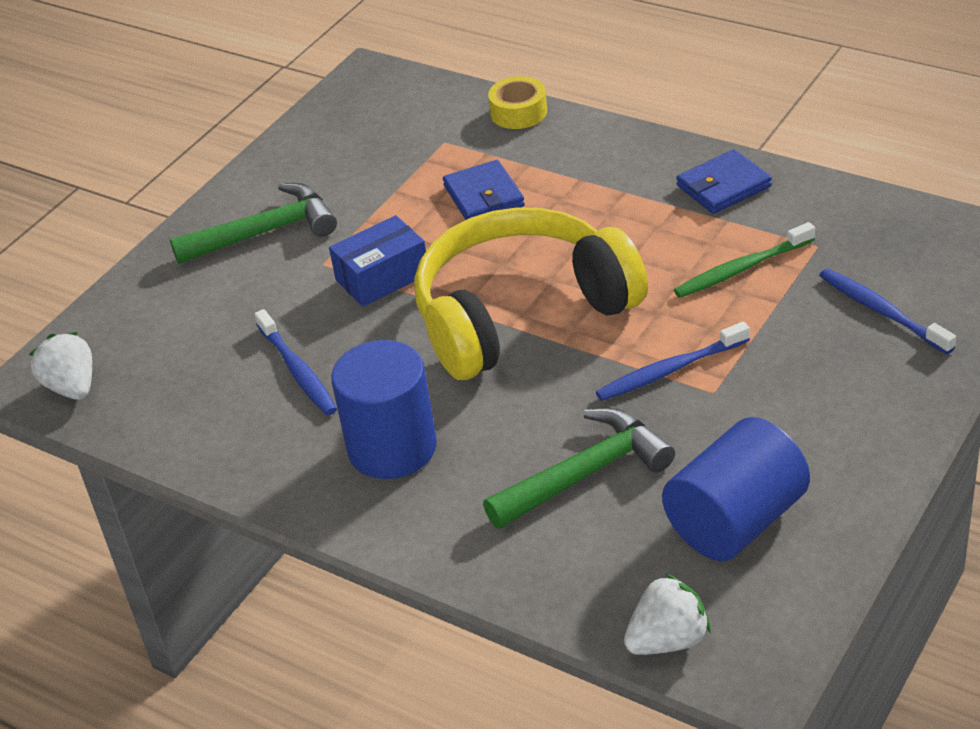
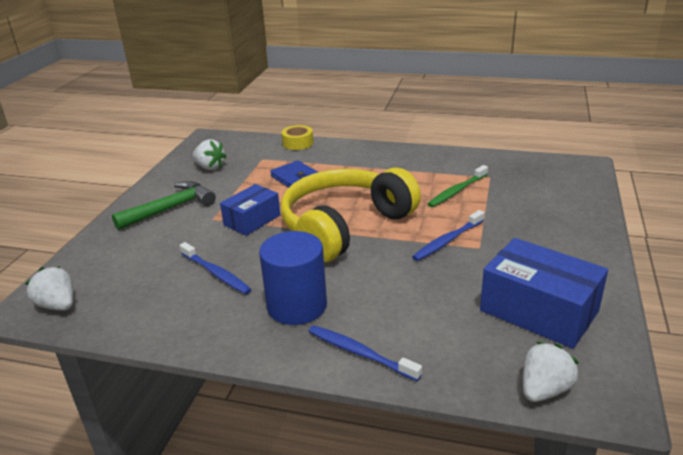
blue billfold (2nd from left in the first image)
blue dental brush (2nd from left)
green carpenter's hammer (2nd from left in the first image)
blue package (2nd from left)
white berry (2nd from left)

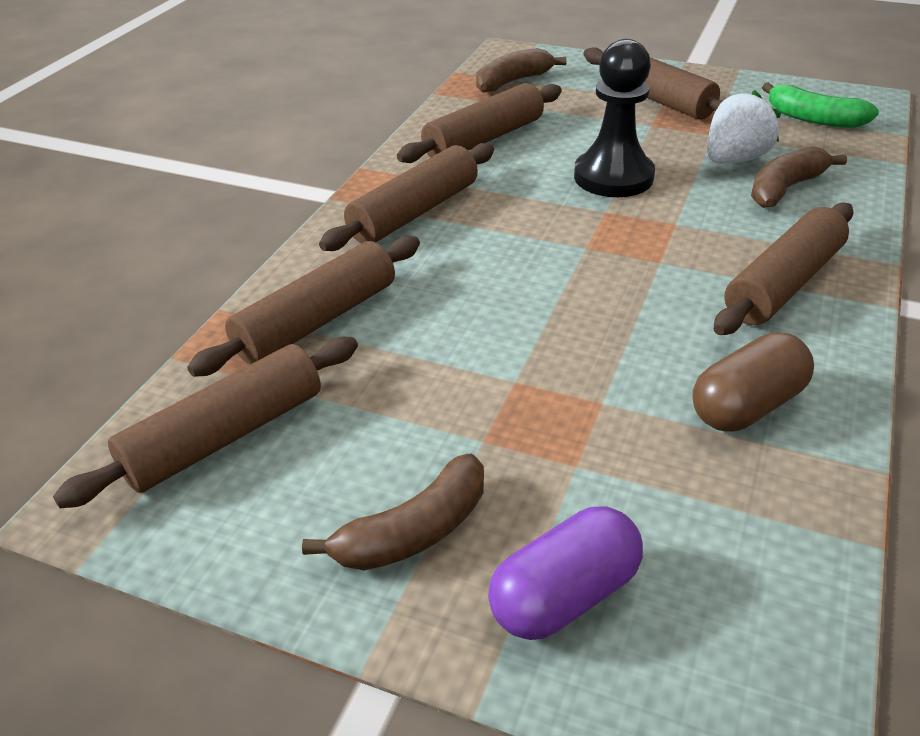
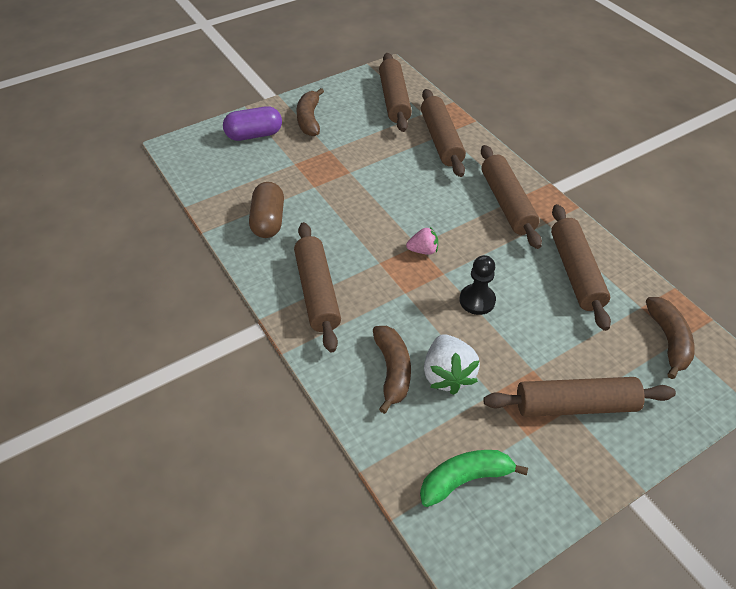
jet-black pawn
royal purple capsule
rose-pink berry

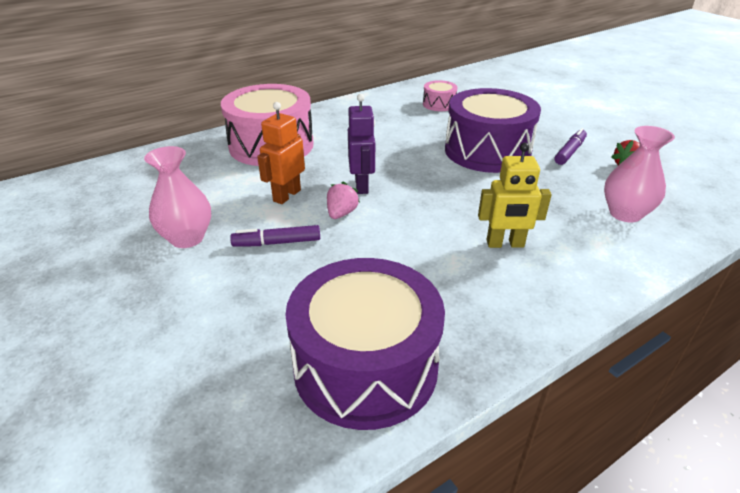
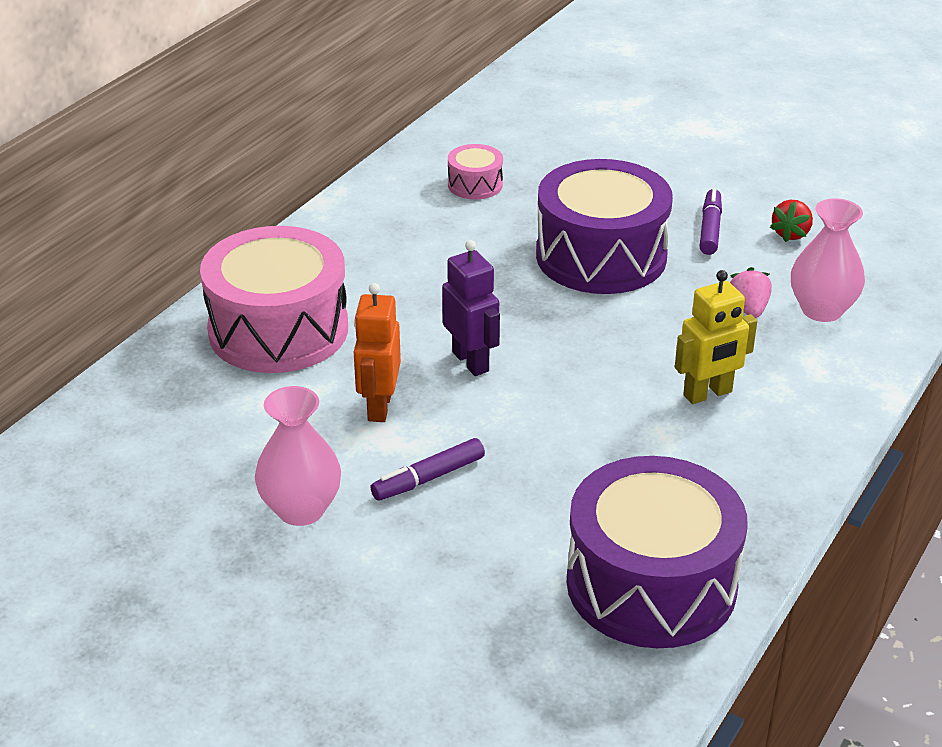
rose-pink berry

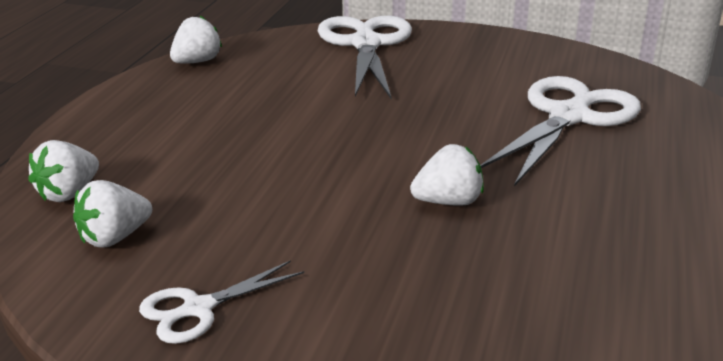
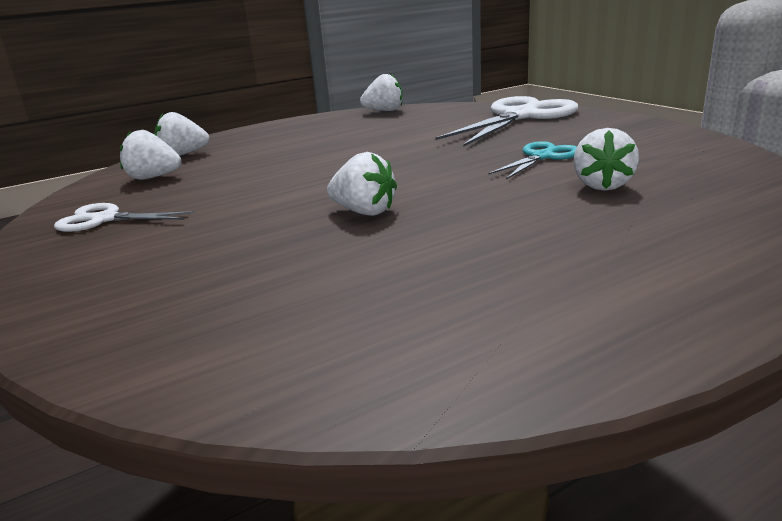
white berry (5th from left)
aqua pair of scissors

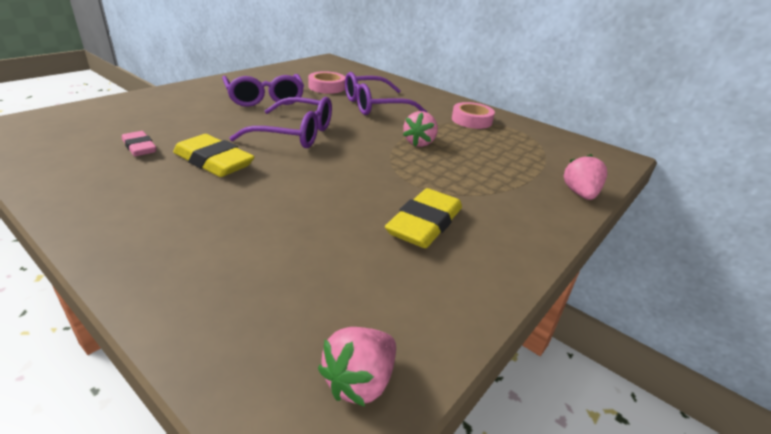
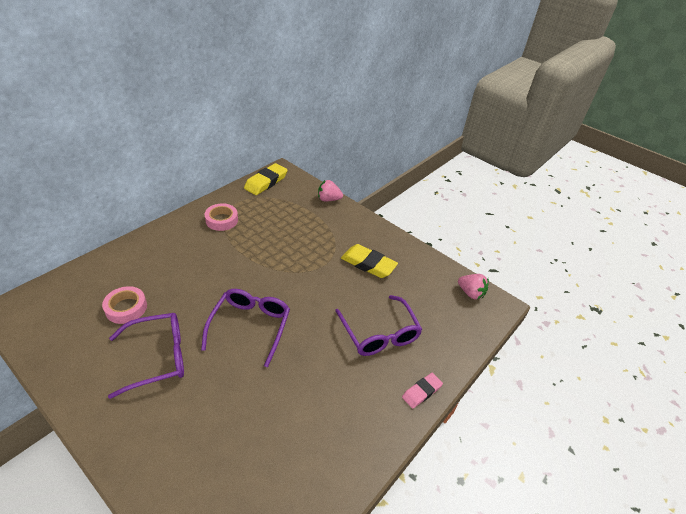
royal purple eyeglasses (3rd from left)
rose-pink berry (2nd from left in the first image)
rose-pink gum eraser
yellow gum eraser (1st from left)

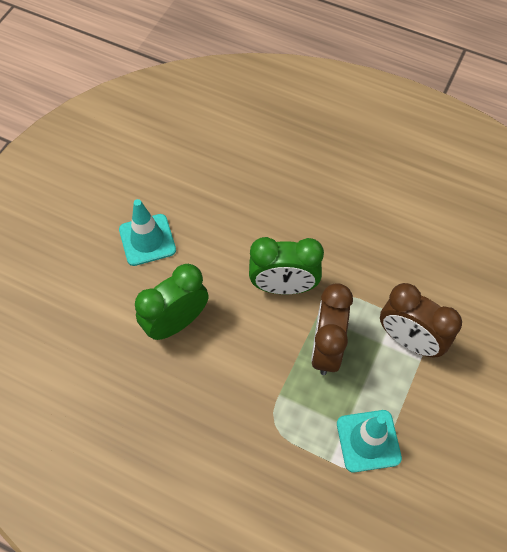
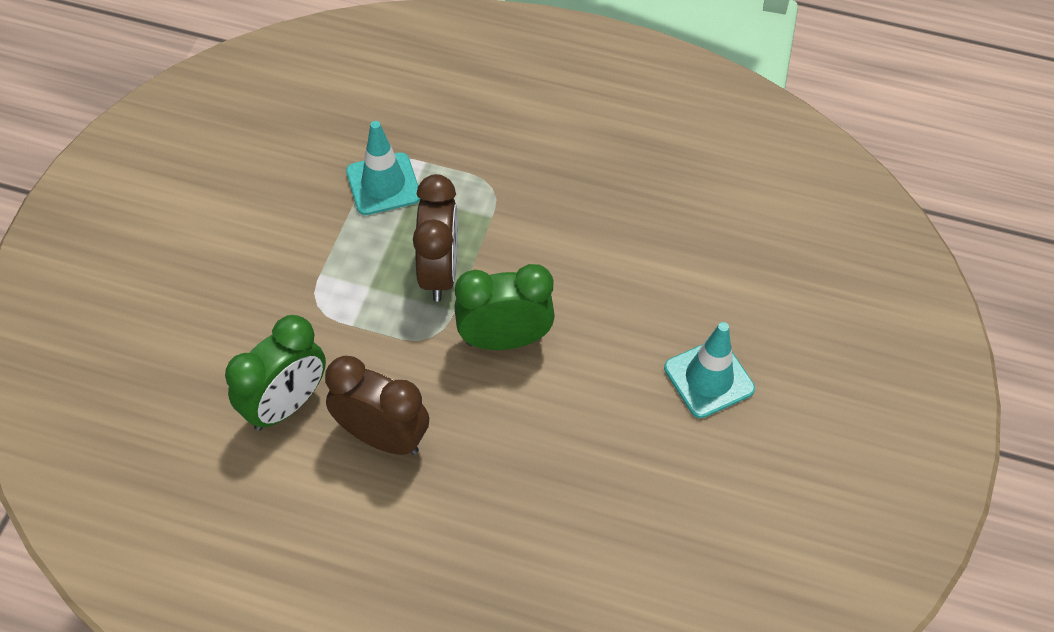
green clock (1st from left)
russet clock (1st from left)

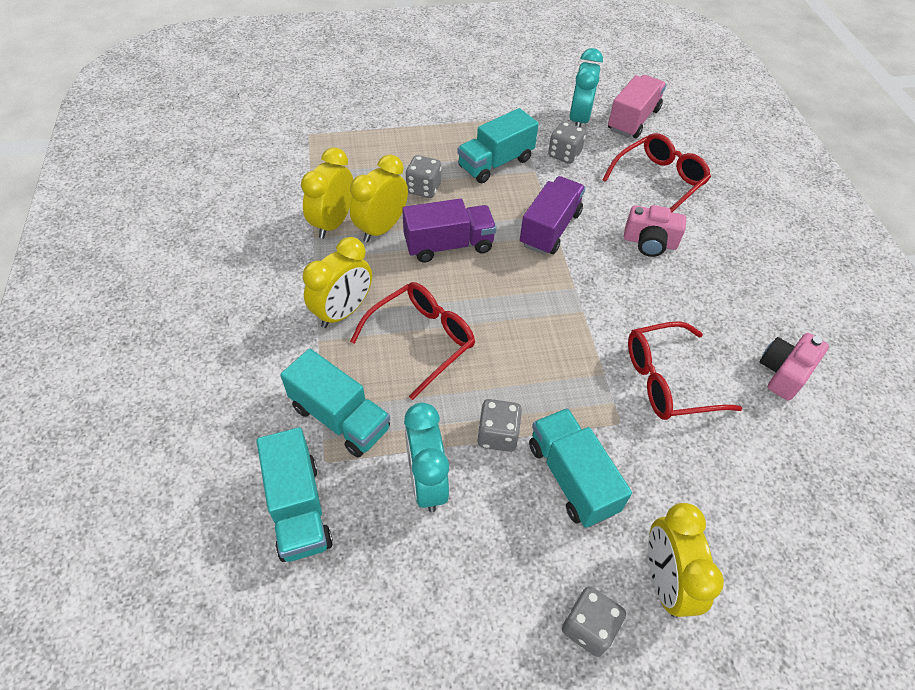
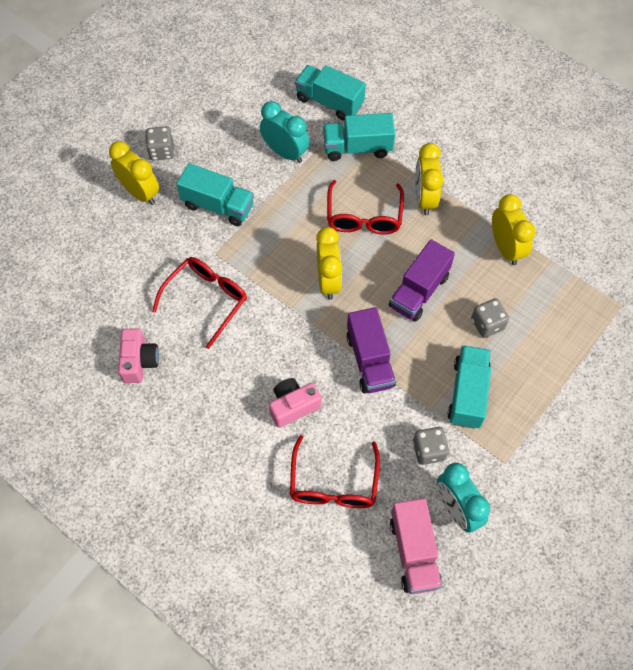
yellow clock (2nd from left)
ash-grey game die (2nd from left in the first image)

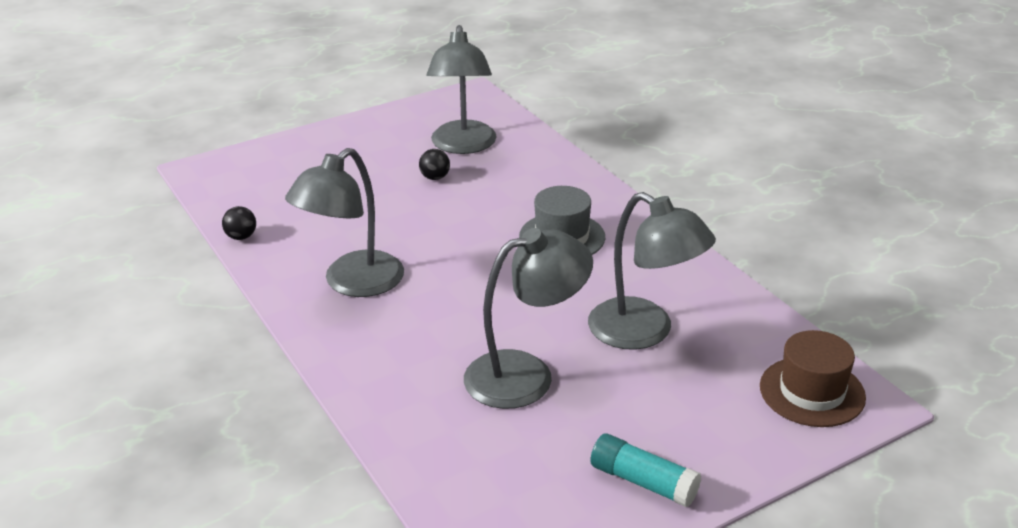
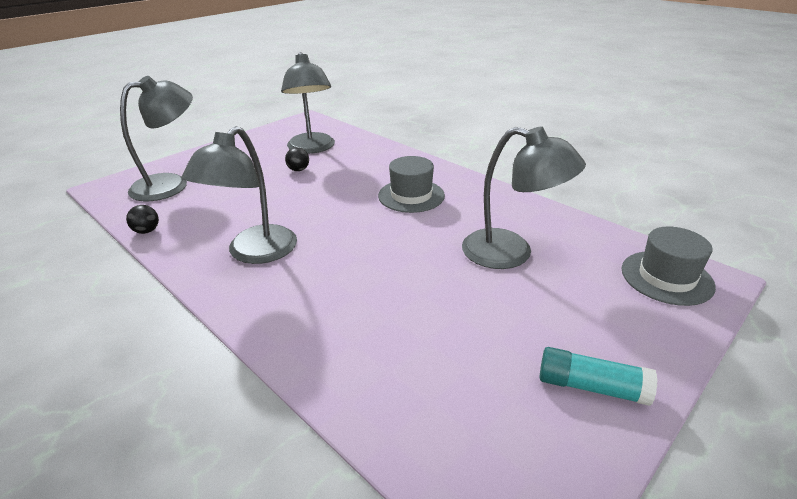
ash-grey reading lamp (1st from left)
ash-grey top hat (2nd from left)

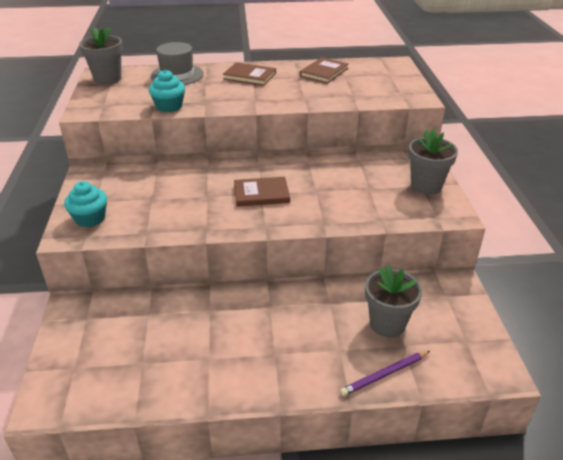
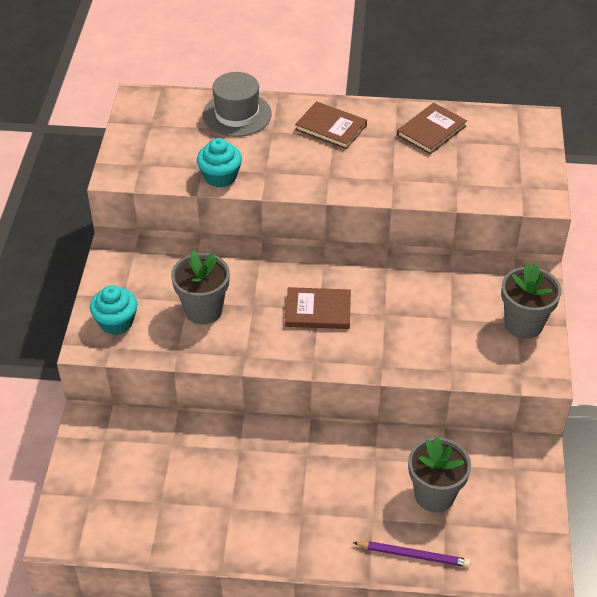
ash-grey flower pot (1st from left)
royal purple wooden pencil

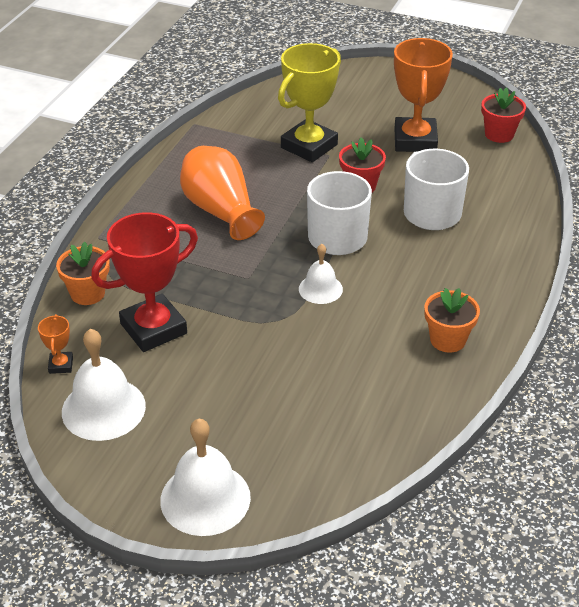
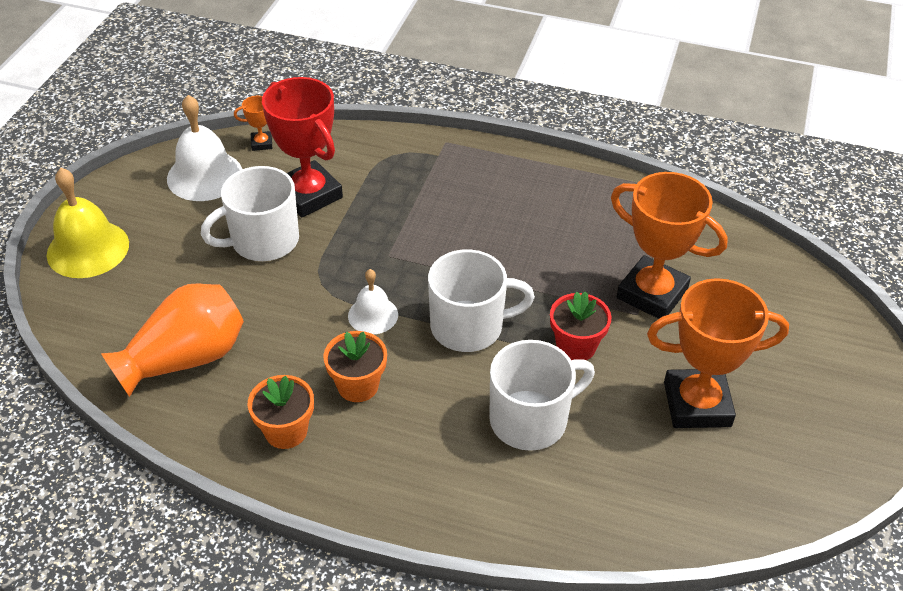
orange-coloured prize cup (2nd from left)
crimson flower pot (2nd from left in the first image)
orange-coloured vase
orange-coloured flower pot (2nd from left)
yellow school bell
white coffee mug (1st from left)

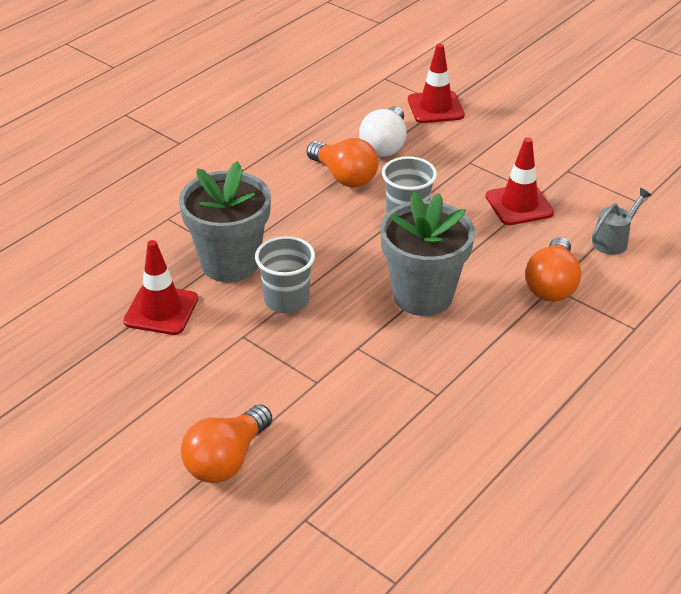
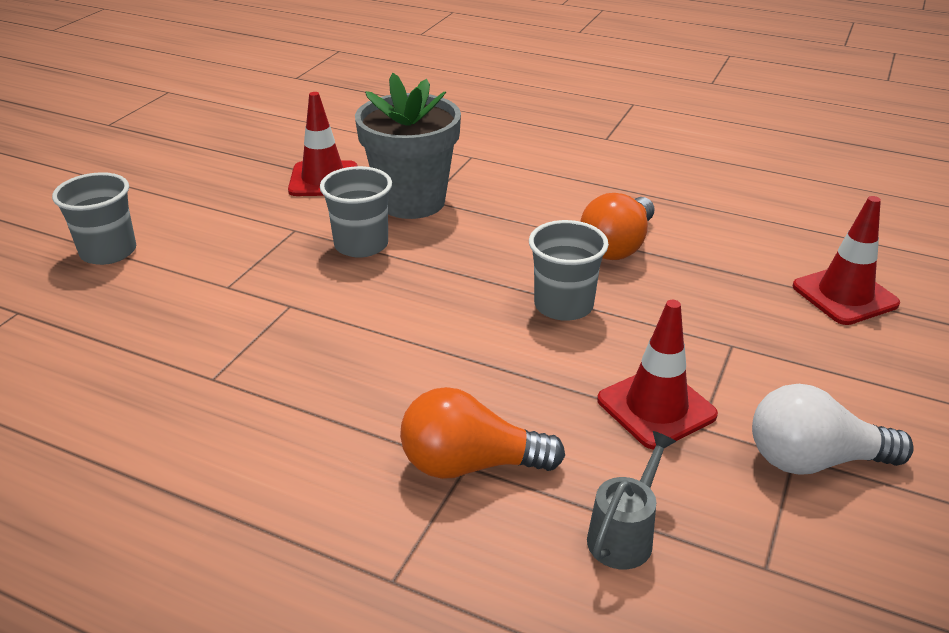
white bulb
ash-grey watering can
ash-grey flower pot (2nd from left in the first image)
ash-grey cup (1st from left)

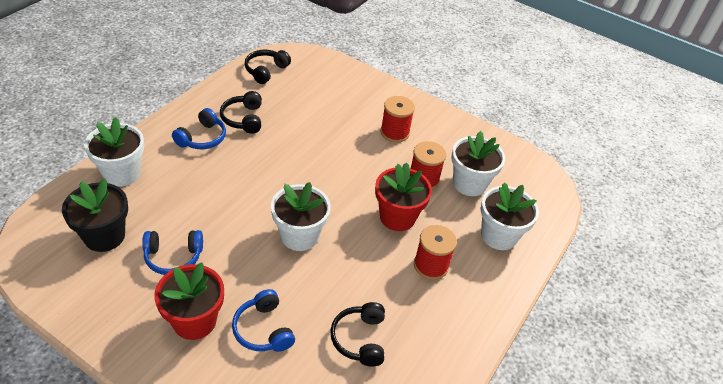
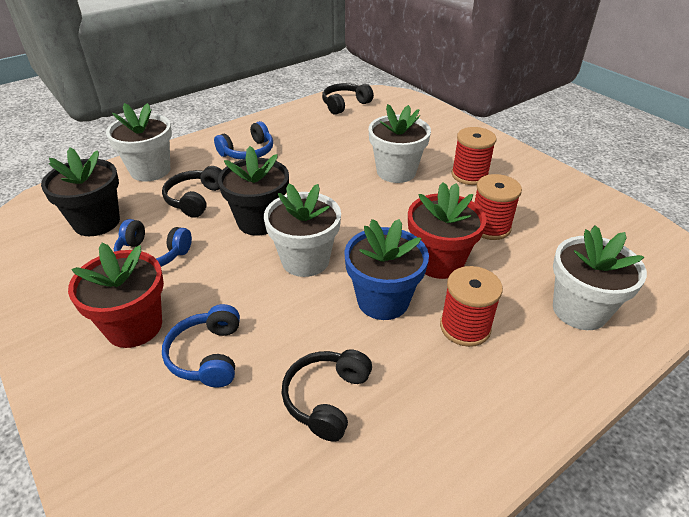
jet-black over-ear headphones (1st from left)
white flower pot (3rd from left)
jet-black flower pot (2nd from left)
blue flower pot

